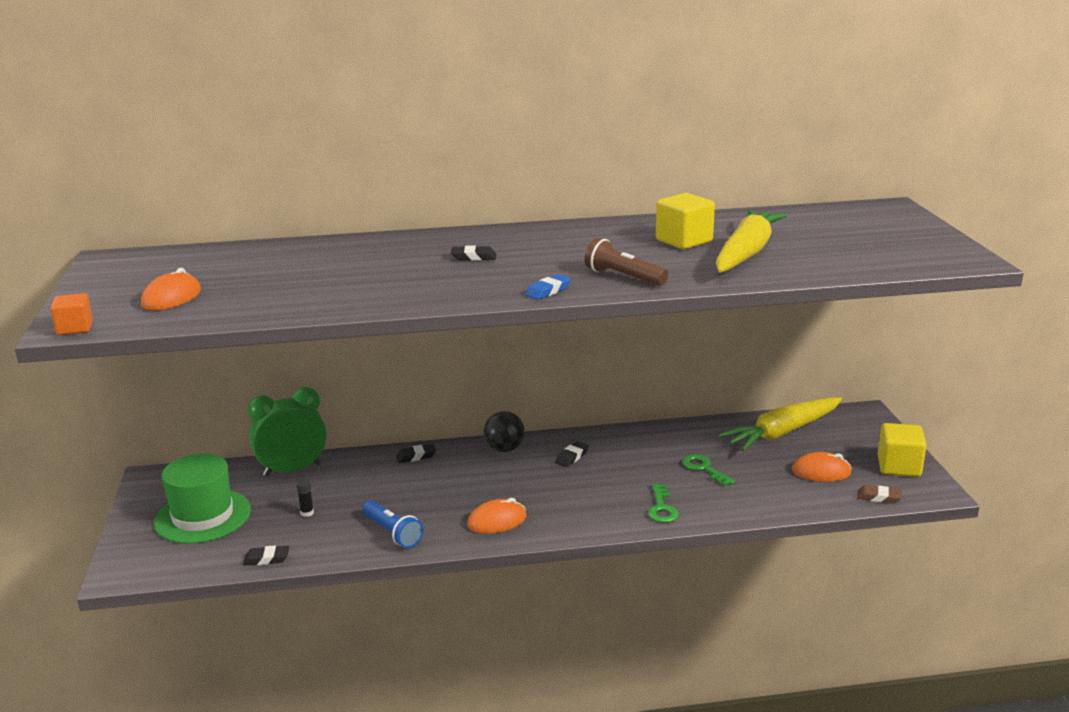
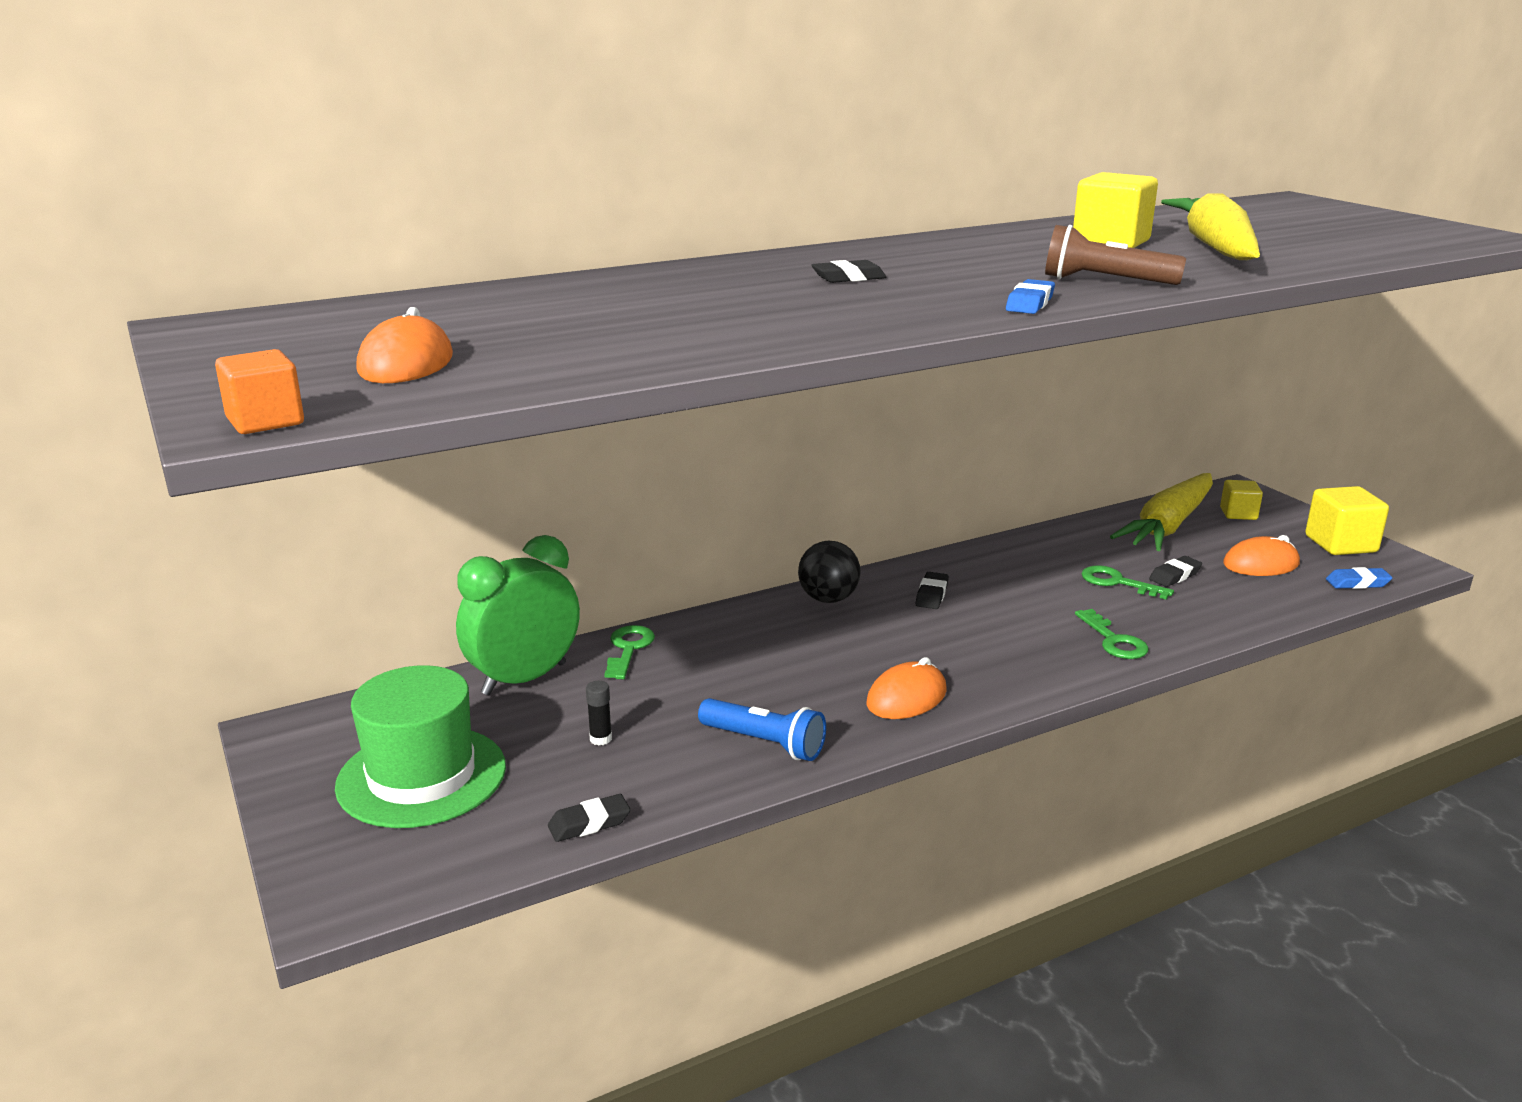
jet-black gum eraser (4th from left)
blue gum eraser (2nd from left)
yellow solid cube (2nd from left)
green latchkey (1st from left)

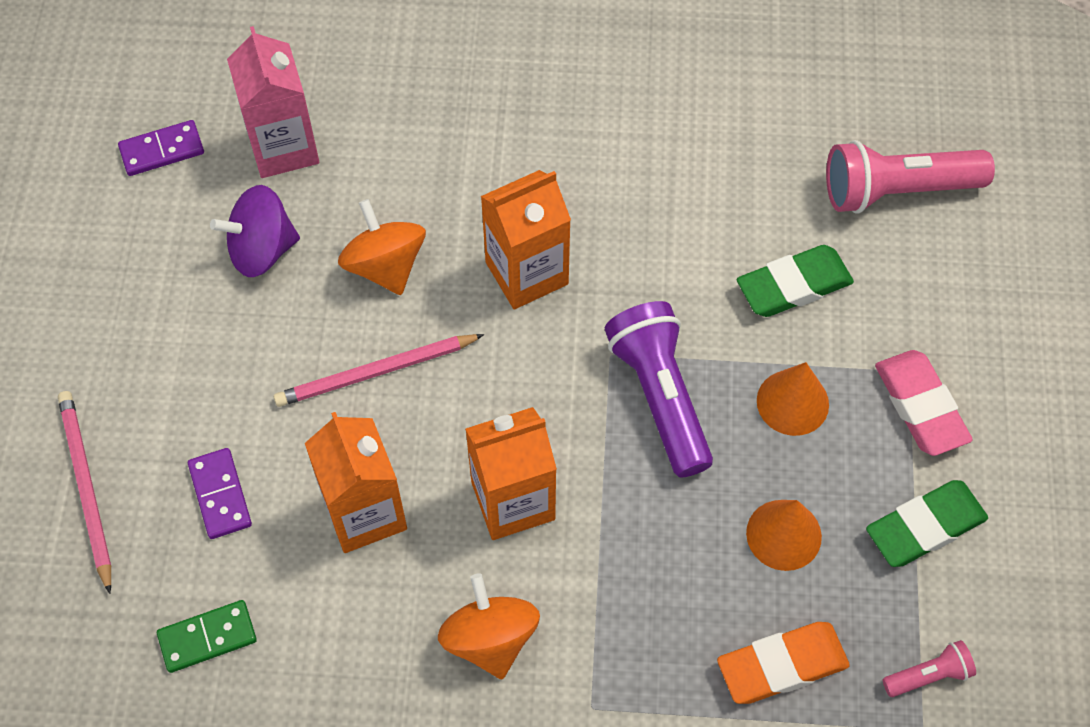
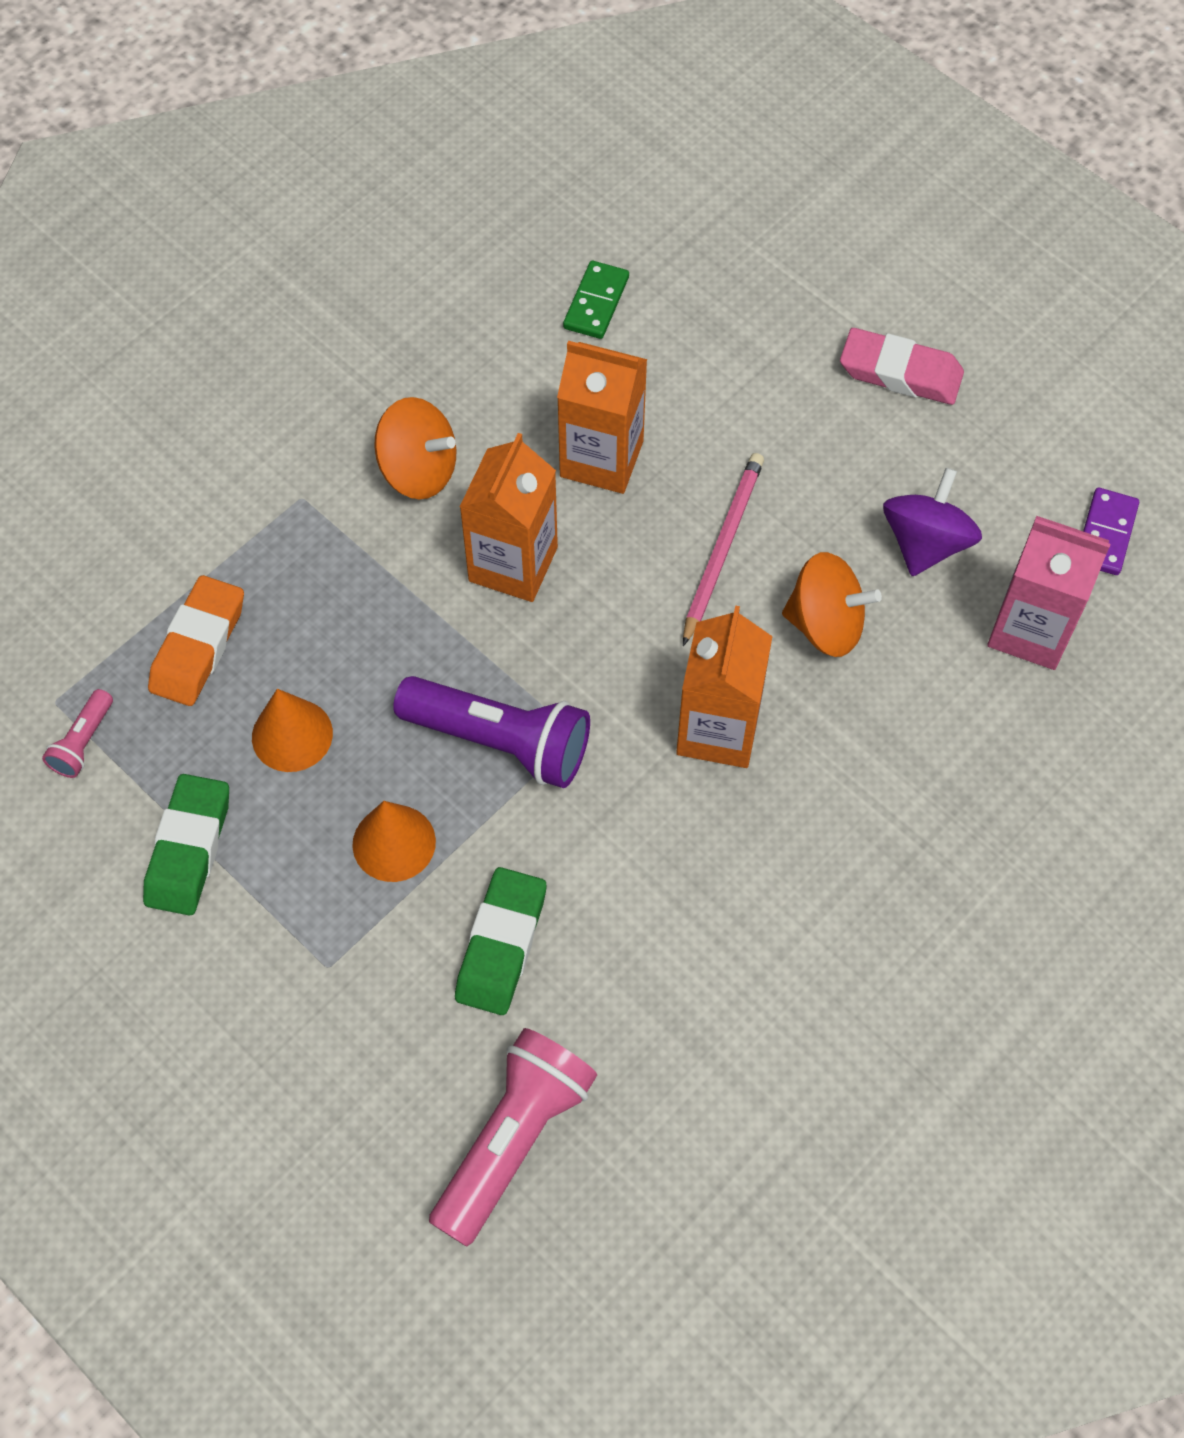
rose-pink gum eraser
rose-pink wooden pencil (1st from left in the first image)
royal purple domino (2nd from left in the first image)

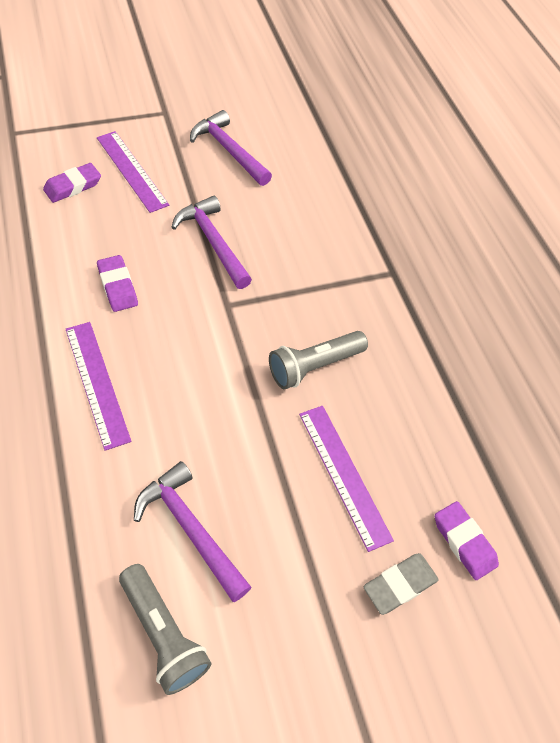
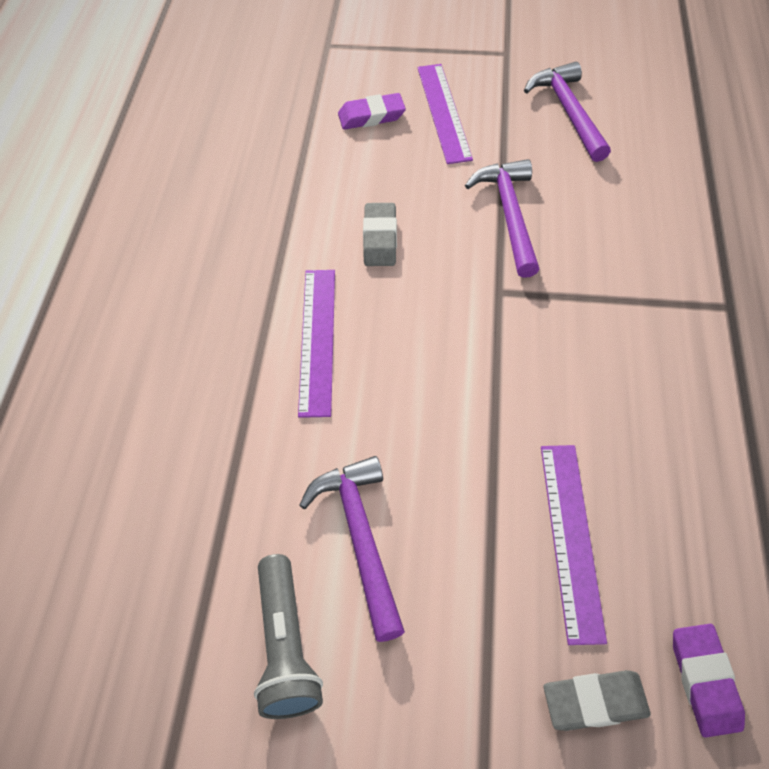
ash-grey gum eraser (1st from left)
ash-grey pocket torch (2nd from left in the first image)

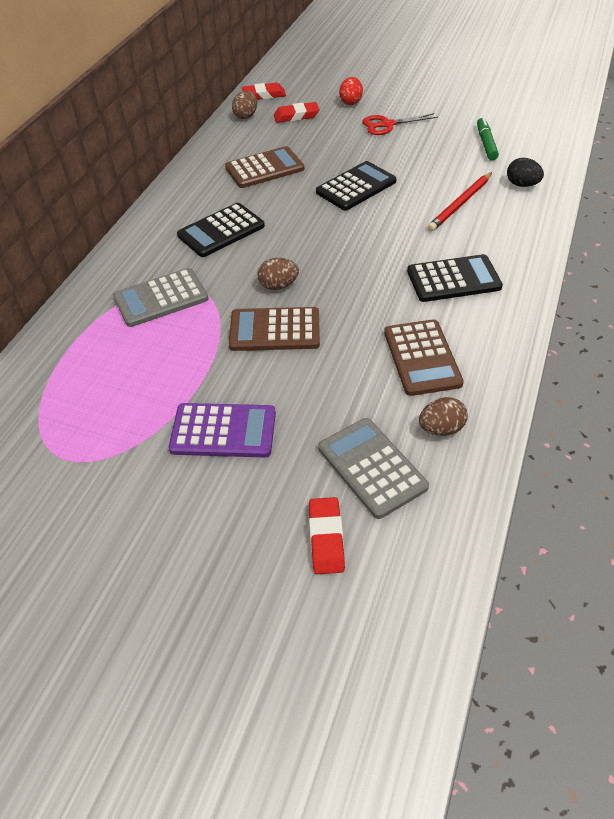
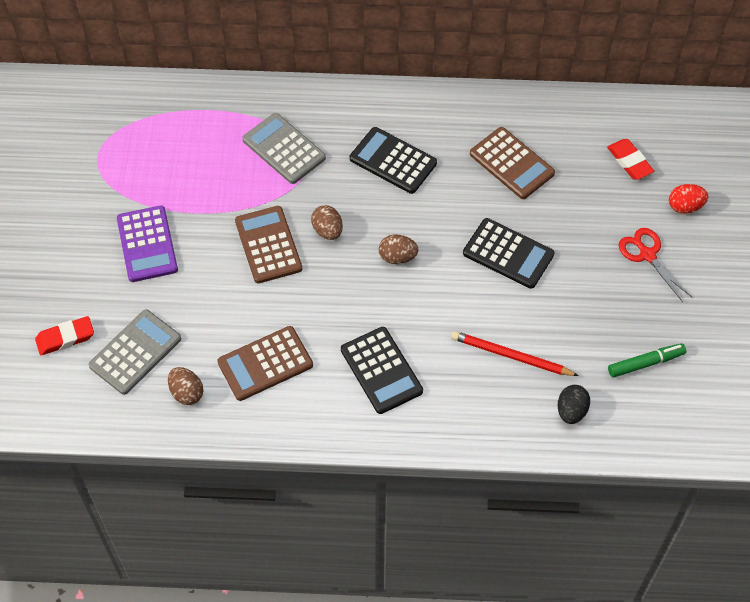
crimson gum eraser (1st from left in the first image)
russet toy egg (3rd from left)

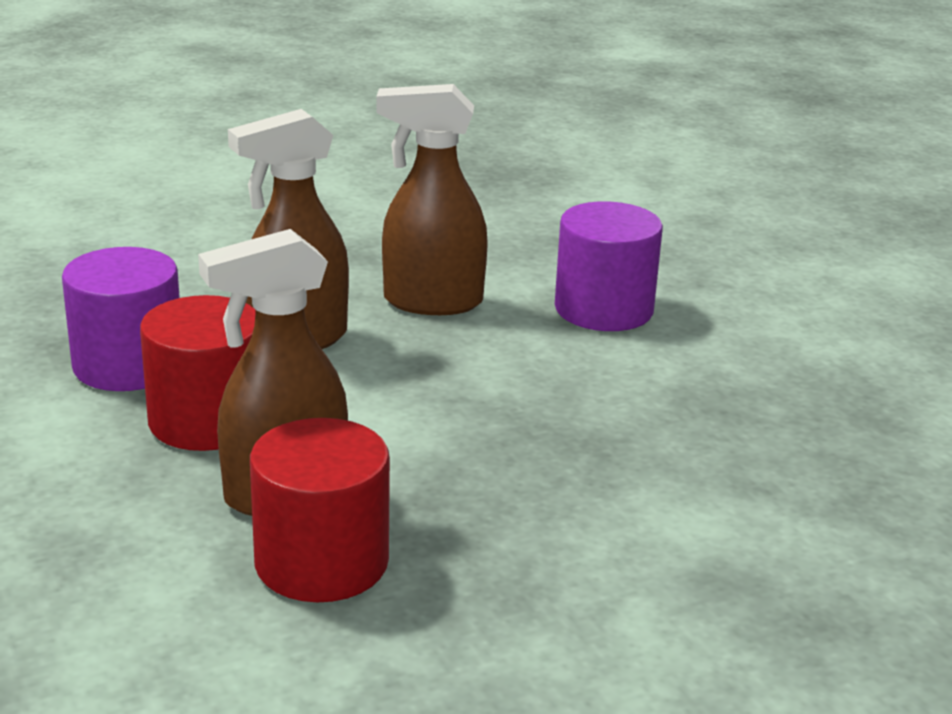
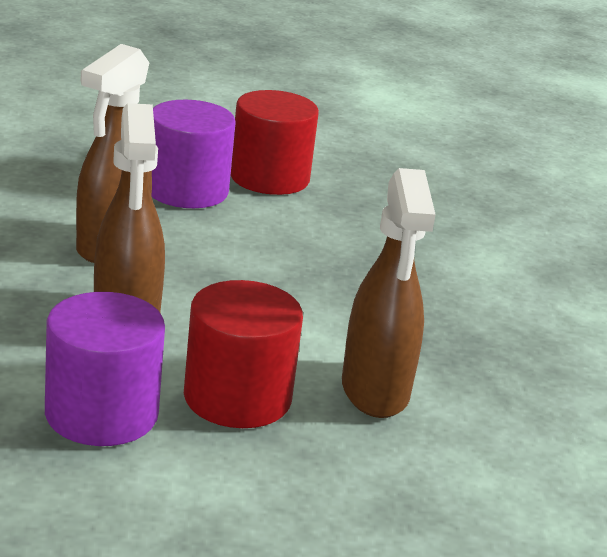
crimson solid cylinder (2nd from left)

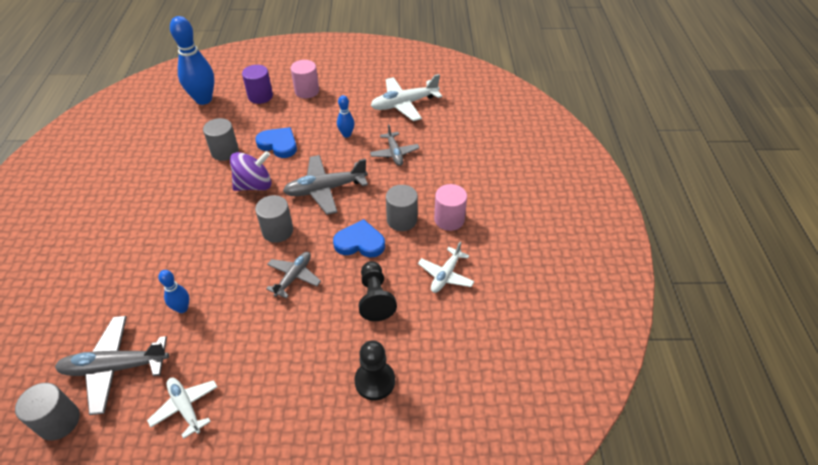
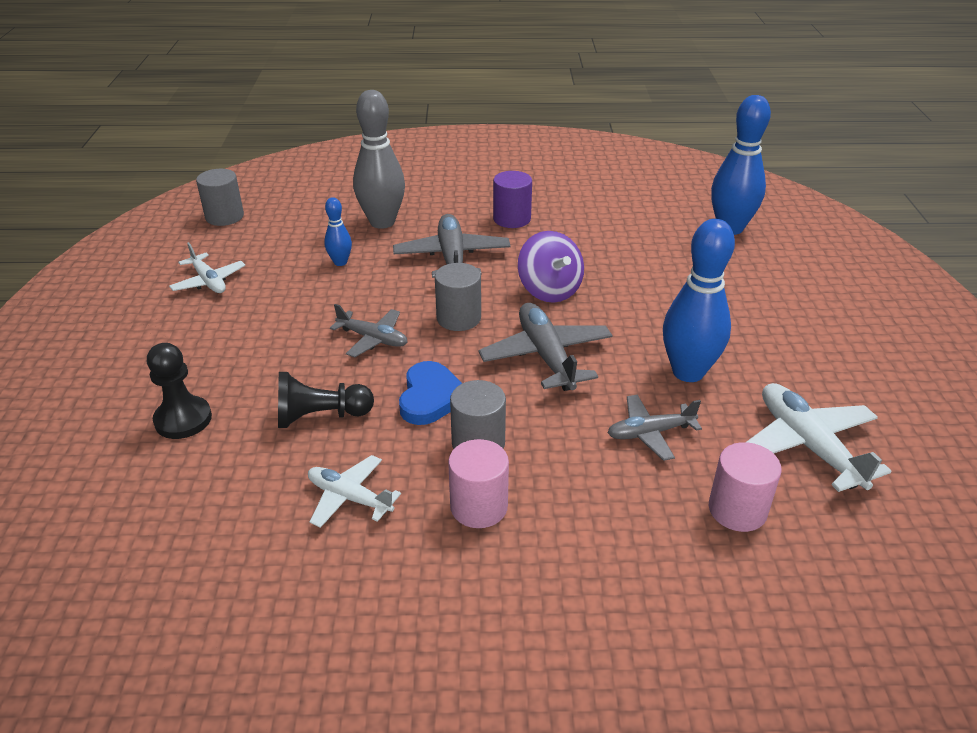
rose-pink solid cylinder (2nd from left)
royal purple solid cylinder
blue tenpin (2nd from left)
ash-grey solid cylinder (2nd from left in the first image)
blue heart shape (1st from left in the first image)
ash-grey plane (2nd from left)
white plane (1st from left)
ash-grey tenpin

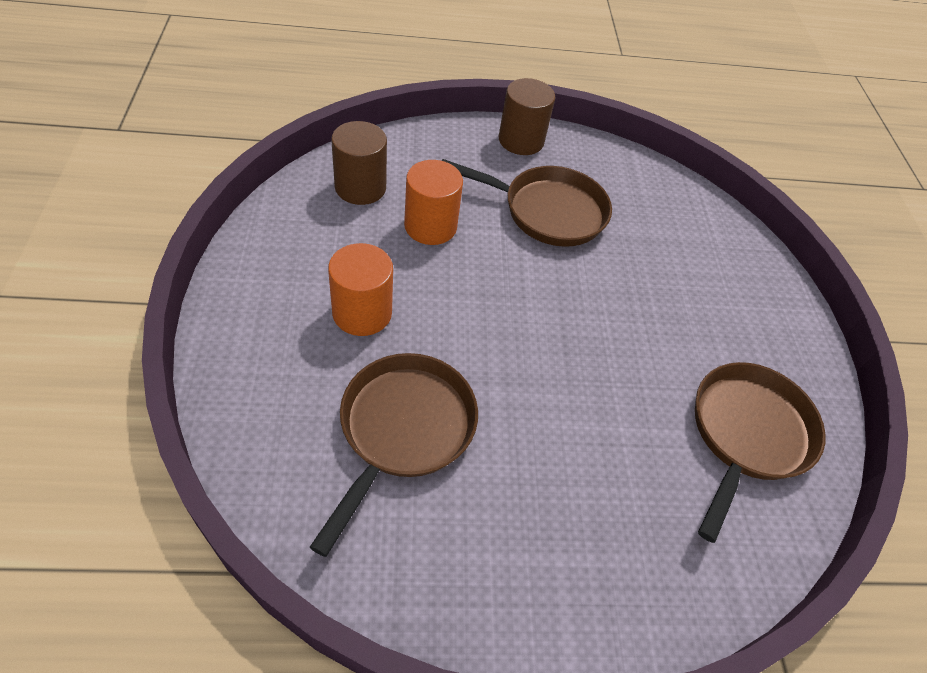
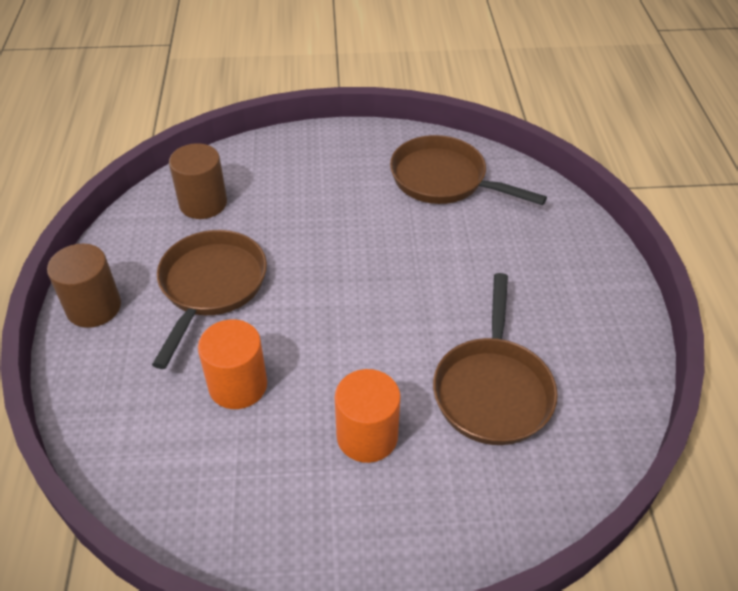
russet solid cylinder (2nd from left)
russet skillet (3rd from left)

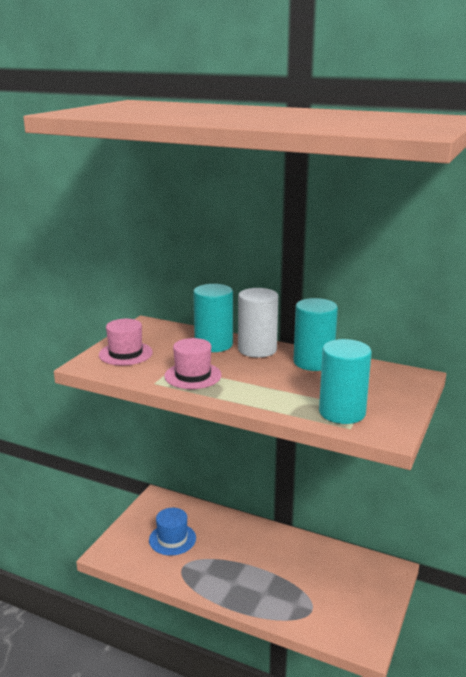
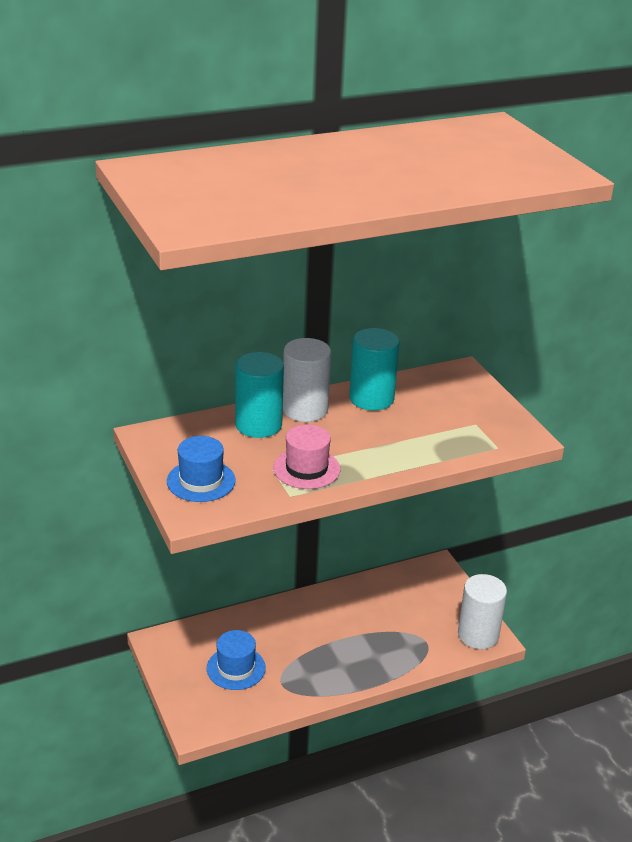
blue top hat (1st from left)
aqua solid cylinder (3rd from left in the first image)
white solid cylinder (2nd from left)

